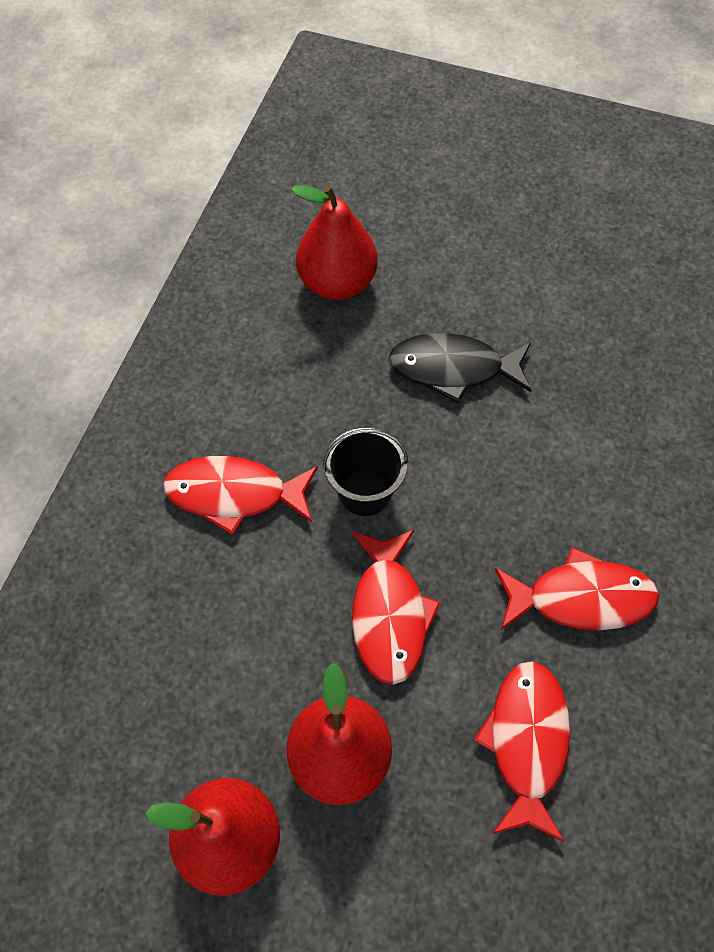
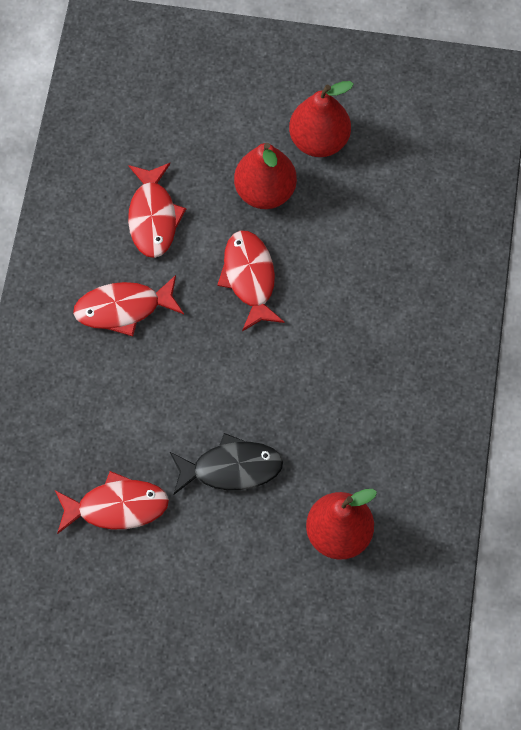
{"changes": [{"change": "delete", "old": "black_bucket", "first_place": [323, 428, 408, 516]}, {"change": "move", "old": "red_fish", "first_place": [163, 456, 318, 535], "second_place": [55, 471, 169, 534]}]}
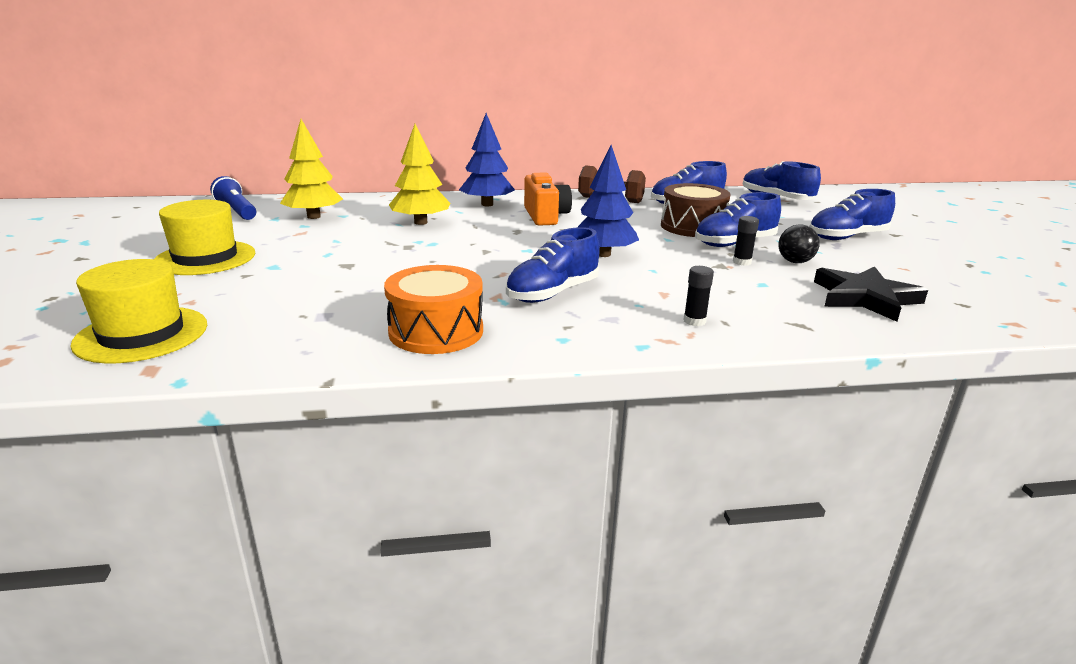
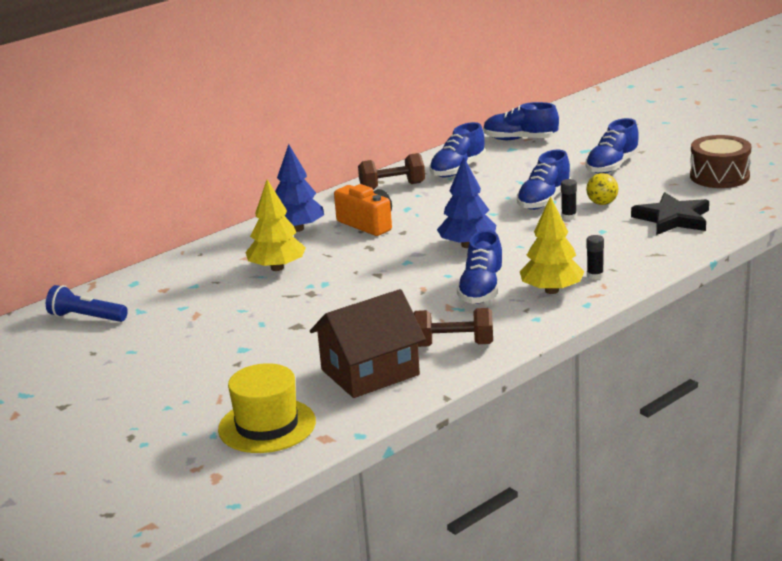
{"changes": [{"change": "delete", "old": "yellow_hat", "first_place": [155, 200, 255, 275]}, {"change": "insert", "new": "brown_house", "second_place": [310, 289, 426, 398]}, {"change": "move", "old": "yellow_tree", "first_place": [280, 119, 343, 219], "second_place": [520, 196, 585, 294]}, {"change": "move", "old": "brown_drum", "first_place": [661, 183, 731, 237], "second_place": [690, 135, 751, 188]}, {"change": "replace", "old": "orange_drum", "new": "brown_dumbbell", "first_place": [384, 265, 483, 354], "second_place": [413, 308, 493, 347]}, {"change": "recolor", "old": "black_ball", "new": "yellow_ball", "first_place": [778, 225, 820, 263], "second_place": [586, 173, 618, 205]}]}
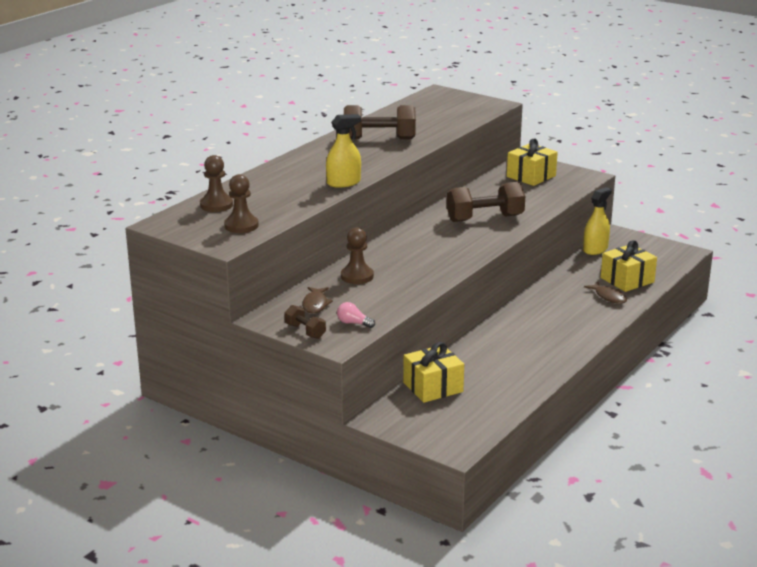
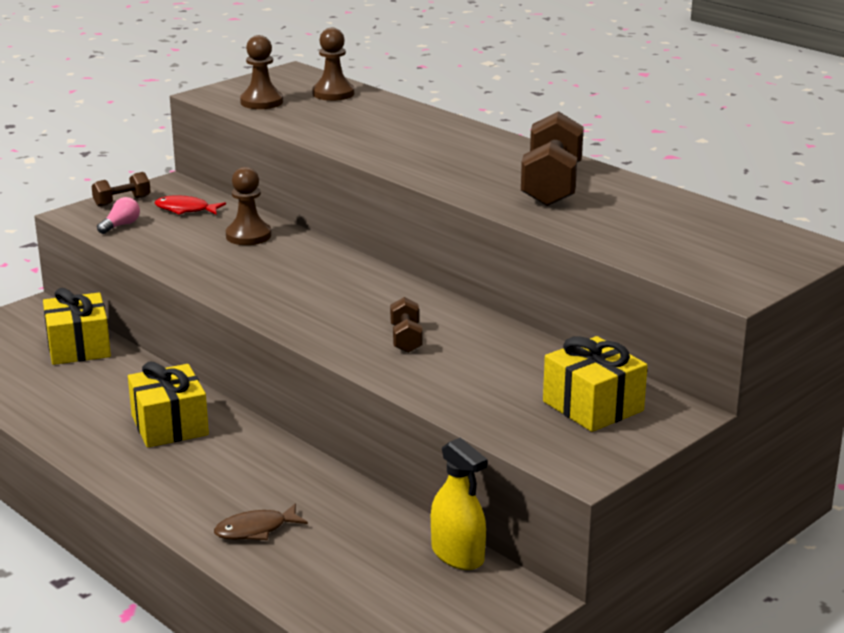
{"changes": [{"change": "delete", "old": "yellow_spray_bottle", "first_place": [326, 114, 361, 188]}, {"change": "move", "old": "yellow_gift", "first_place": [601, 240, 657, 292], "second_place": [128, 361, 209, 447]}, {"change": "recolor", "old": "brown_fish", "new": "red_fish", "first_place": [302, 287, 333, 314], "second_place": [155, 195, 226, 215]}, {"change": "resize", "old": "brown_dumbbell", "first_place": [447, 182, 525, 222], "second_place": [390, 297, 423, 353], "factor": 0.51}]}
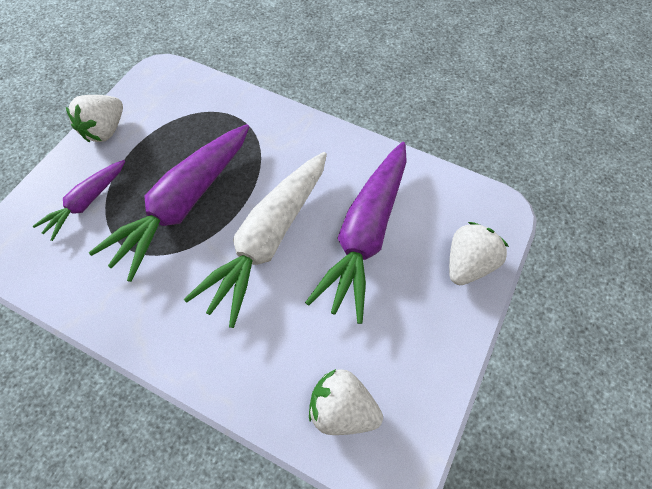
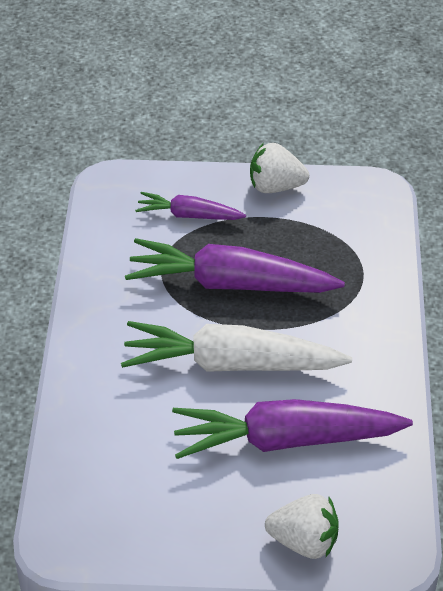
{"changes": [{"change": "delete", "old": "white_strawberry", "first_place": [309, 369, 383, 435]}]}
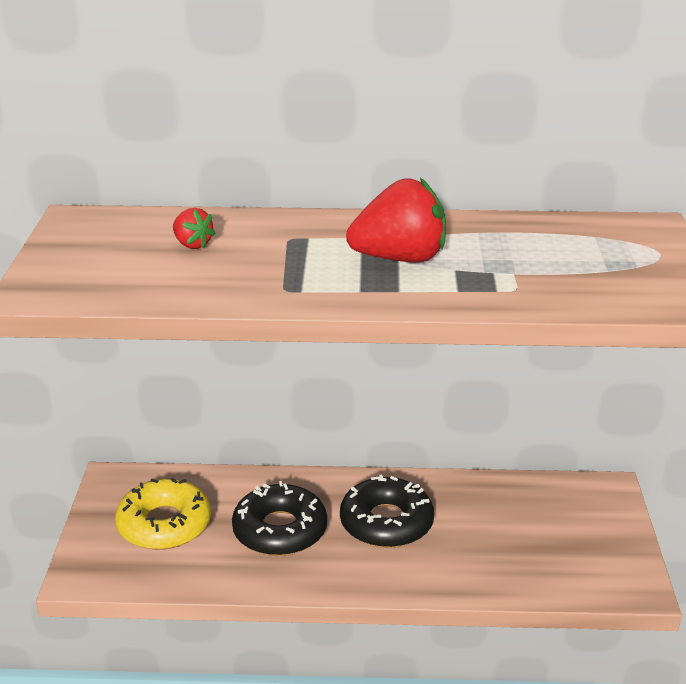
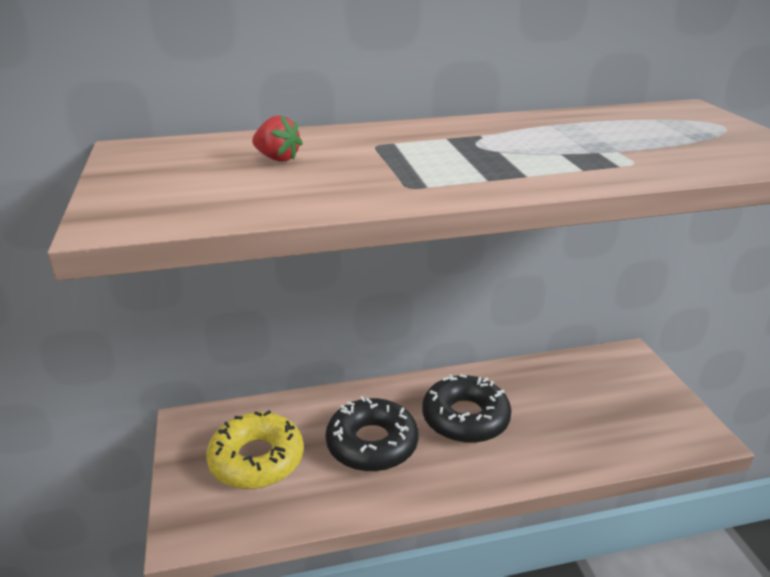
{"changes": [{"change": "delete", "old": "red_strawberry", "first_place": [346, 178, 446, 263]}]}
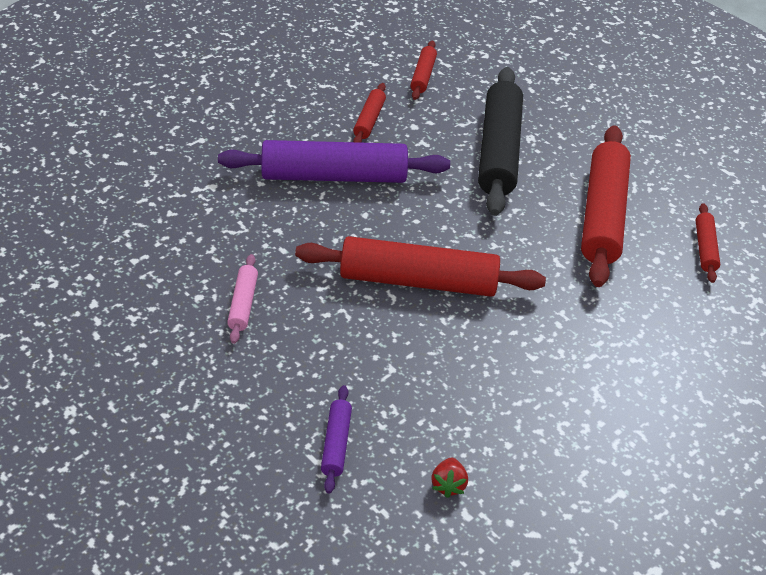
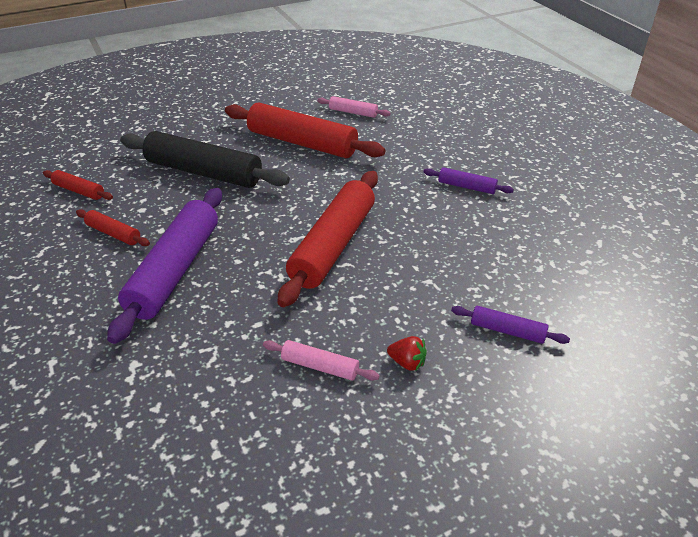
{"changes": [{"change": "insert", "new": "purple_rolling_pin", "second_place": [424, 167, 514, 194]}, {"change": "move", "old": "red_strawberry", "first_place": [431, 458, 468, 498], "second_place": [387, 336, 427, 371]}, {"change": "recolor", "old": "red_rolling_pin", "new": "pink_rolling_pin", "first_place": [696, 203, 720, 283], "second_place": [317, 96, 391, 118]}]}
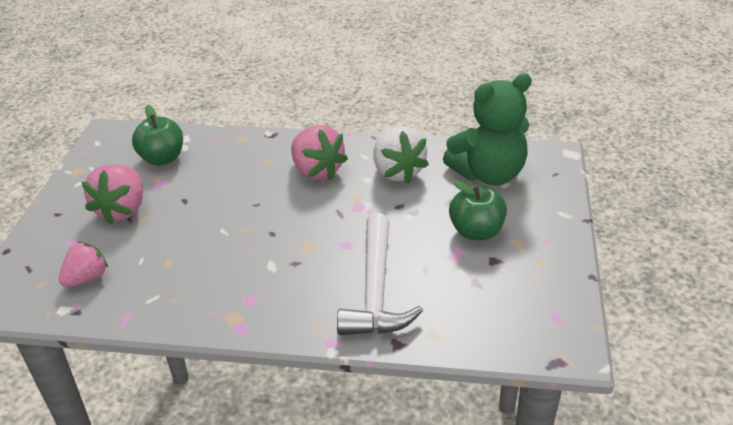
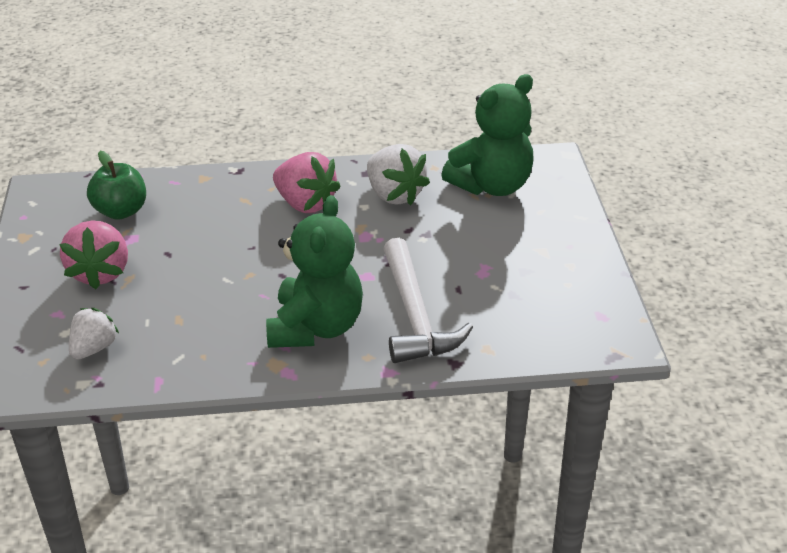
{"changes": [{"change": "delete", "old": "green_apple", "first_place": [449, 180, 507, 240]}, {"change": "insert", "new": "green_teddy_bear", "second_place": [266, 195, 363, 348]}, {"change": "recolor", "old": "pink_strawberry", "new": "white_strawberry", "first_place": [59, 241, 108, 287], "second_place": [69, 308, 119, 360]}]}
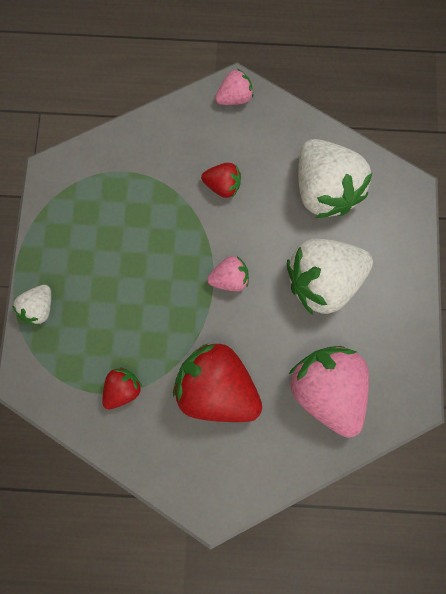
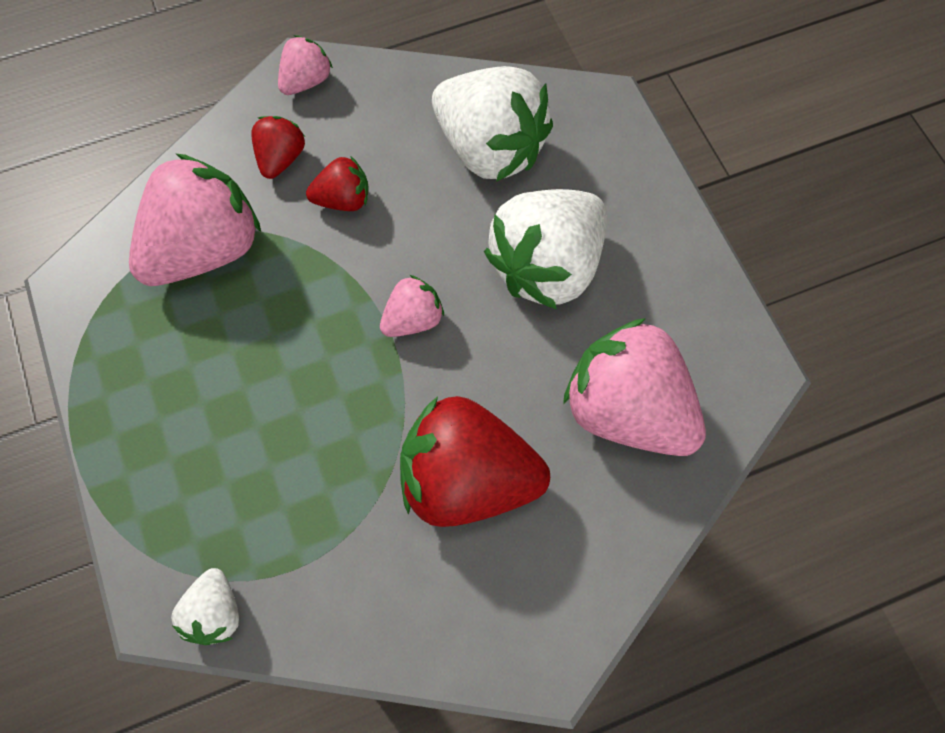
{"changes": [{"change": "insert", "new": "pink_strawberry", "second_place": [129, 153, 261, 286]}, {"change": "move", "old": "white_strawberry", "first_place": [12, 285, 51, 325], "second_place": [171, 568, 239, 645]}, {"change": "move", "old": "red_strawberry", "first_place": [102, 368, 142, 409], "second_place": [251, 116, 305, 179]}]}
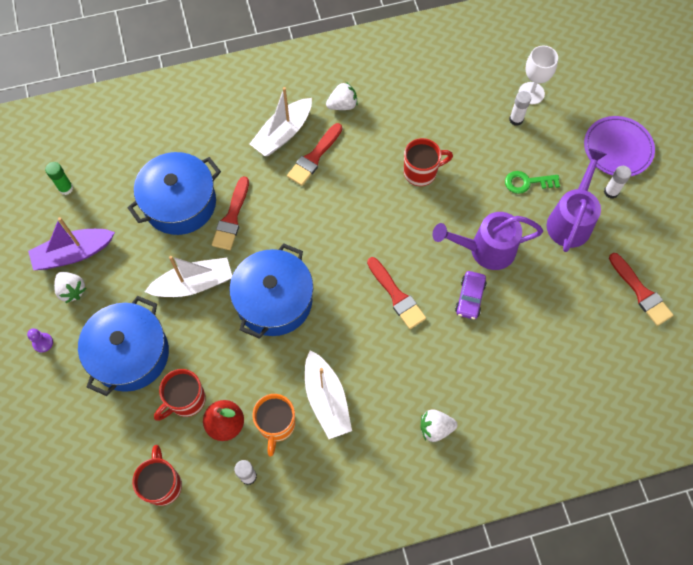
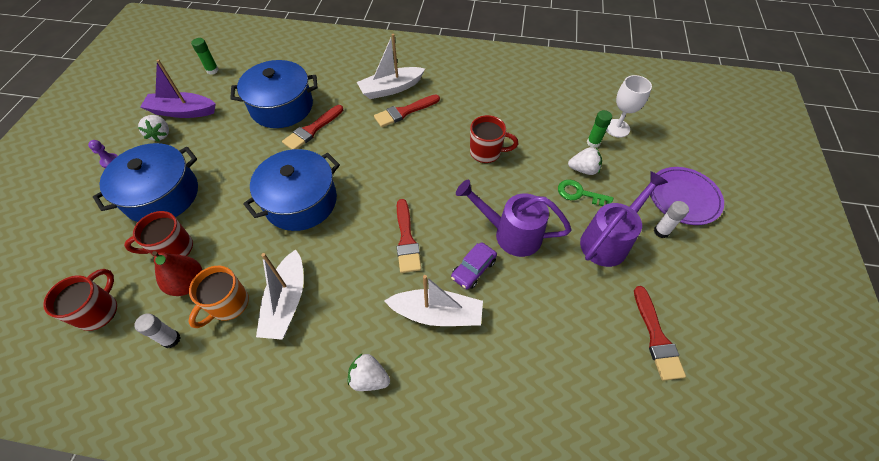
{"changes": [{"change": "move", "old": "white_boat", "first_place": [145, 256, 232, 297], "second_place": [384, 275, 483, 326]}, {"change": "move", "old": "white_strawberry", "first_place": [326, 82, 358, 110], "second_place": [568, 147, 602, 175]}, {"change": "recolor", "old": "white_glue_stick", "new": "green_glue_stick", "first_place": [509, 91, 531, 126], "second_place": [587, 110, 612, 148]}]}
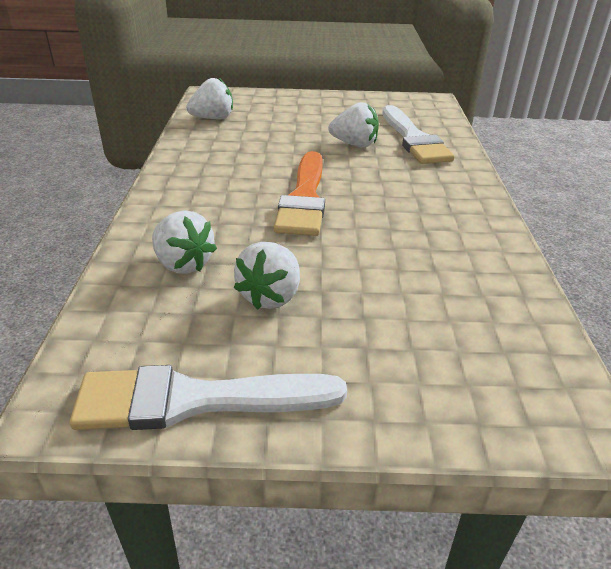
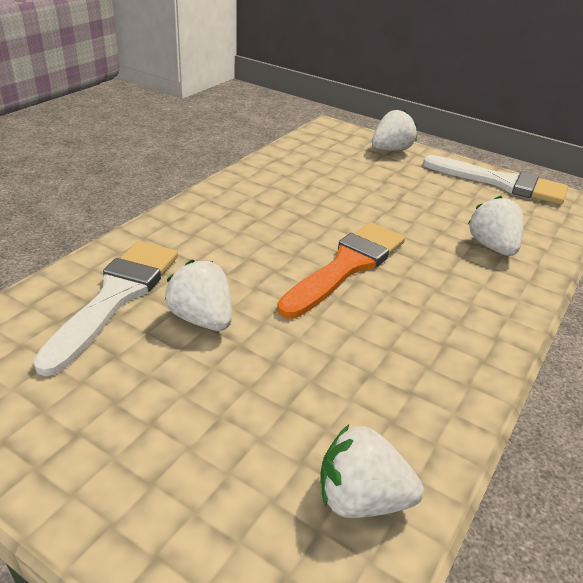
{"changes": [{"change": "move", "old": "white_strawberry", "first_place": [234, 242, 300, 310], "second_place": [372, 109, 417, 151]}]}
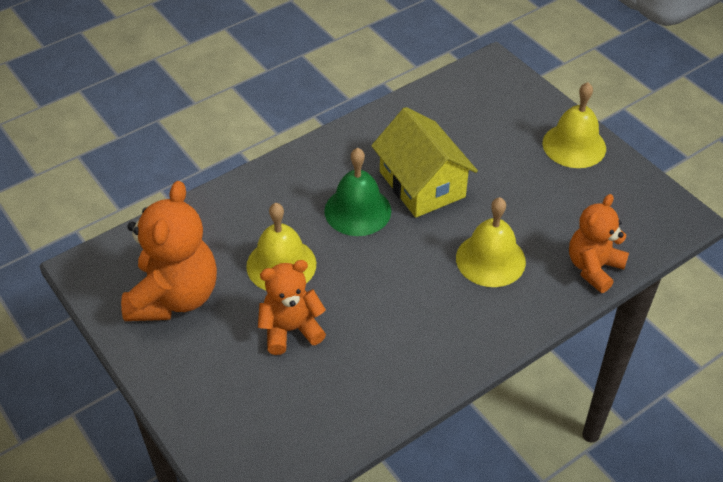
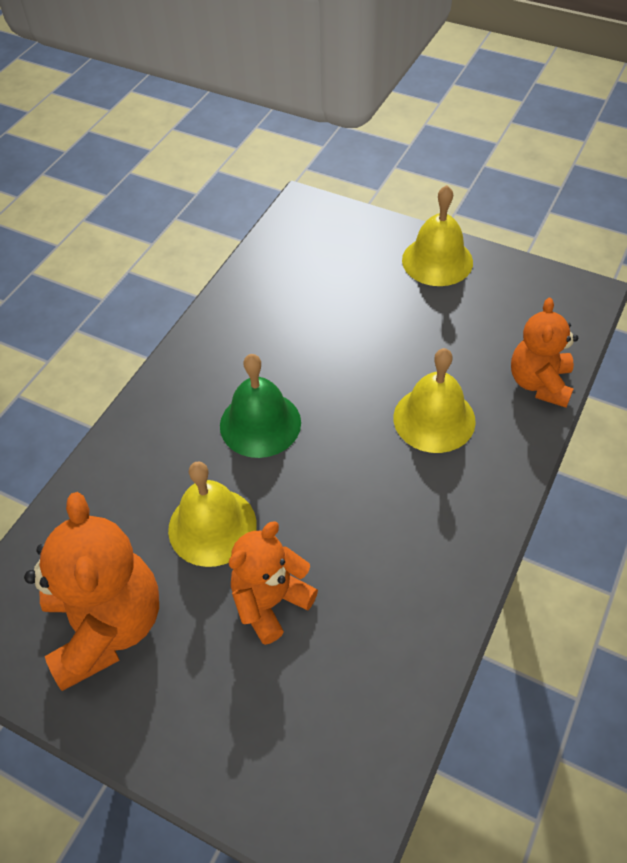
{"changes": [{"change": "delete", "old": "yellow_house", "first_place": [371, 107, 478, 218]}]}
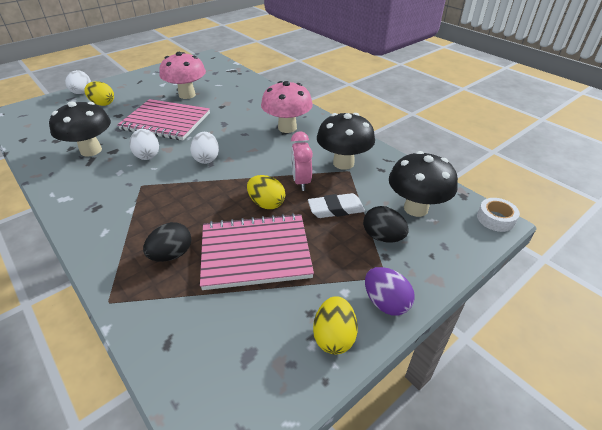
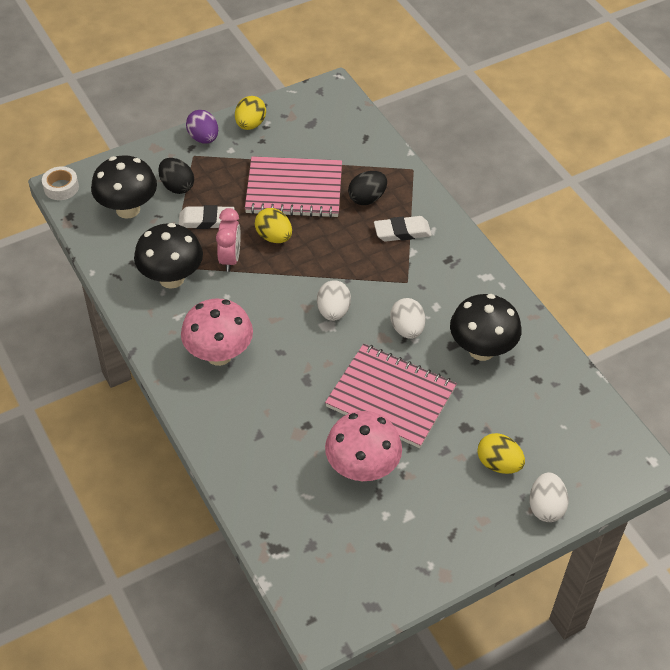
{"changes": [{"change": "insert", "new": "white_eraser", "second_place": [374, 216, 432, 242]}]}
